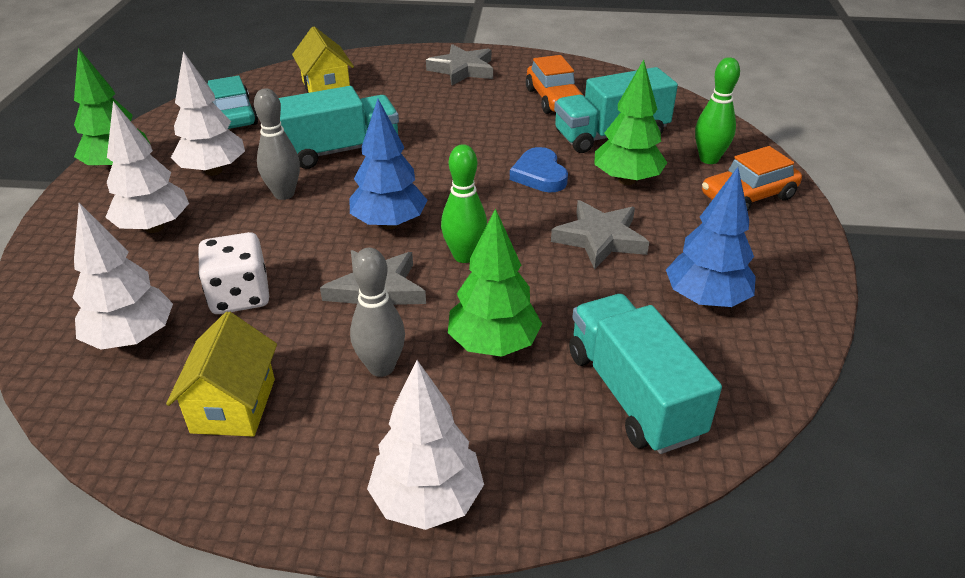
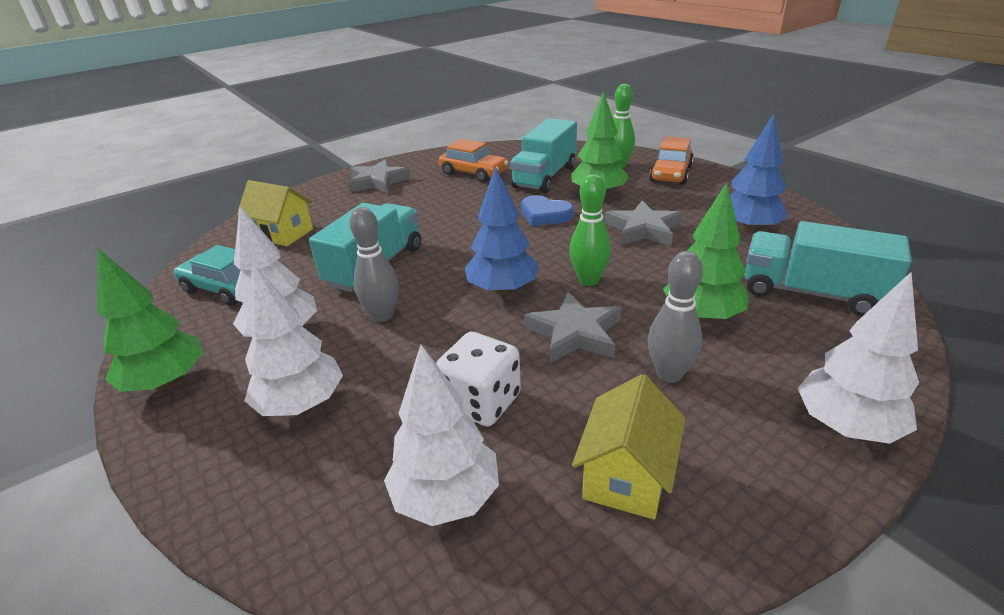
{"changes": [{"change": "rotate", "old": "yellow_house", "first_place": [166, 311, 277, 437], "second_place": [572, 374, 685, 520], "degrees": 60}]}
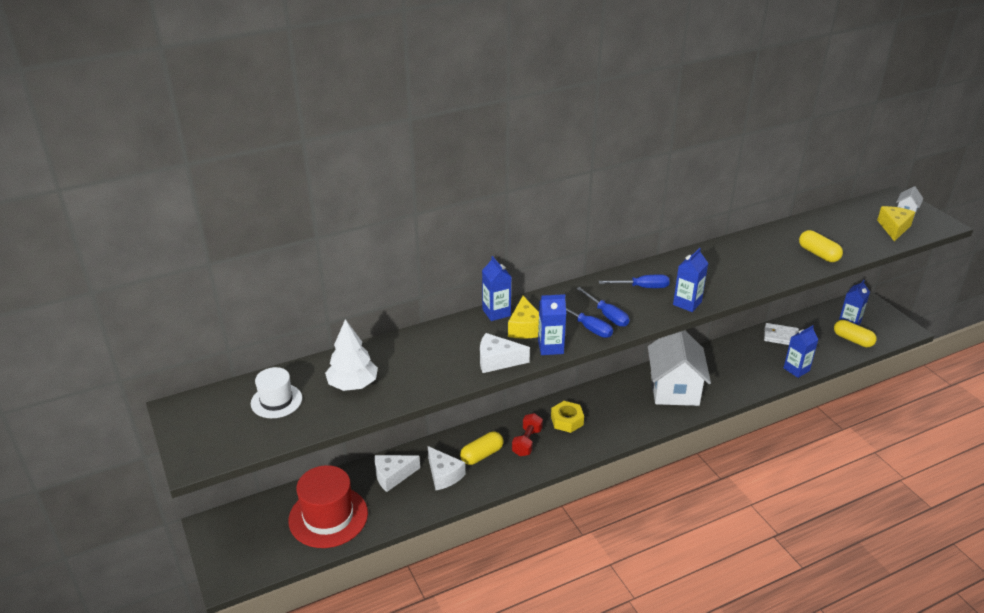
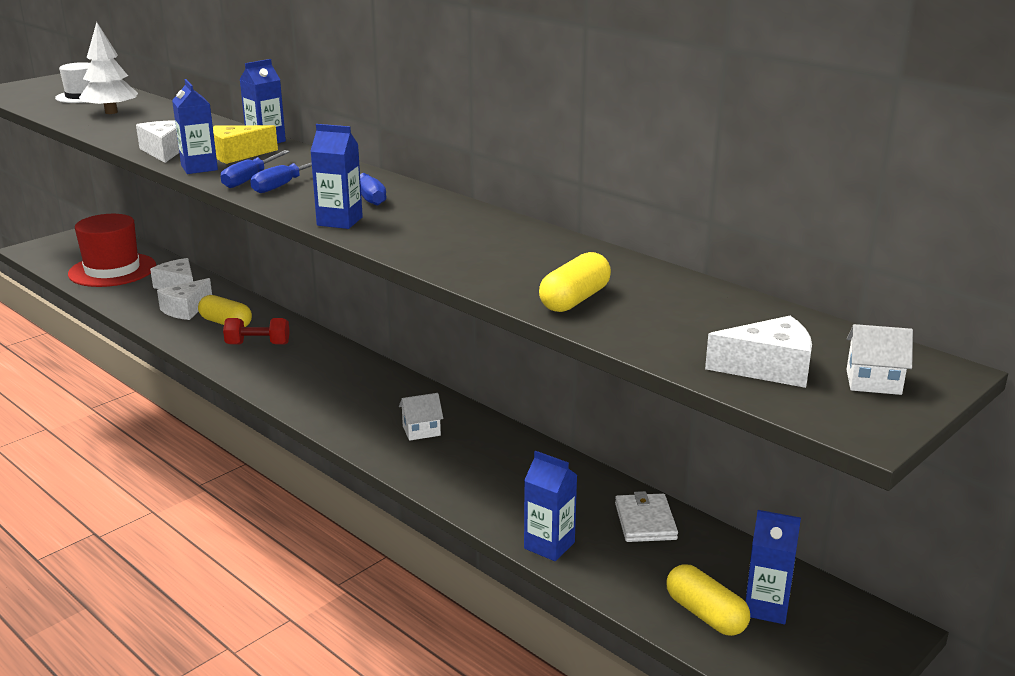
{"changes": [{"change": "delete", "old": "yellow_nut", "first_place": [551, 401, 584, 433]}, {"change": "recolor", "old": "yellow_cheese", "new": "white_cheese", "first_place": [877, 206, 915, 242], "second_place": [705, 316, 812, 388]}, {"change": "rotate", "old": "yellow_capsule", "first_place": [834, 320, 877, 347], "second_place": [667, 564, 750, 636], "degrees": -60}, {"change": "resize", "old": "white_house", "first_place": [648, 330, 711, 406], "second_place": [399, 393, 443, 441], "factor": 0.4}]}
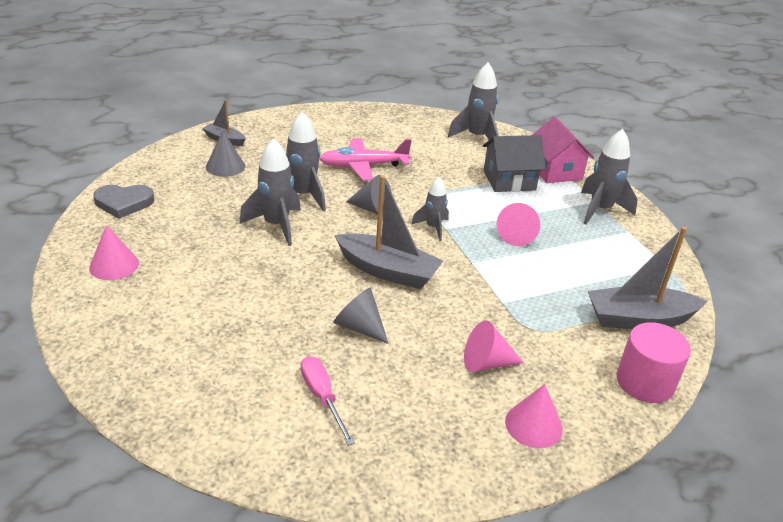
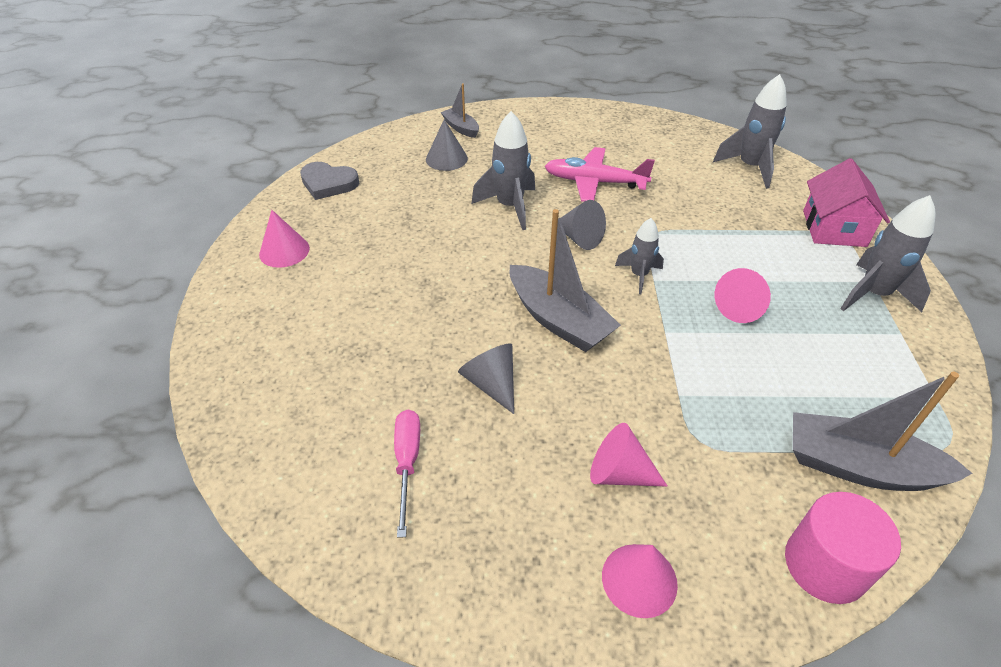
{"changes": [{"change": "delete", "old": "grey_rocket", "first_place": [239, 138, 301, 246]}, {"change": "delete", "old": "grey_house", "first_place": [483, 135, 546, 192]}]}
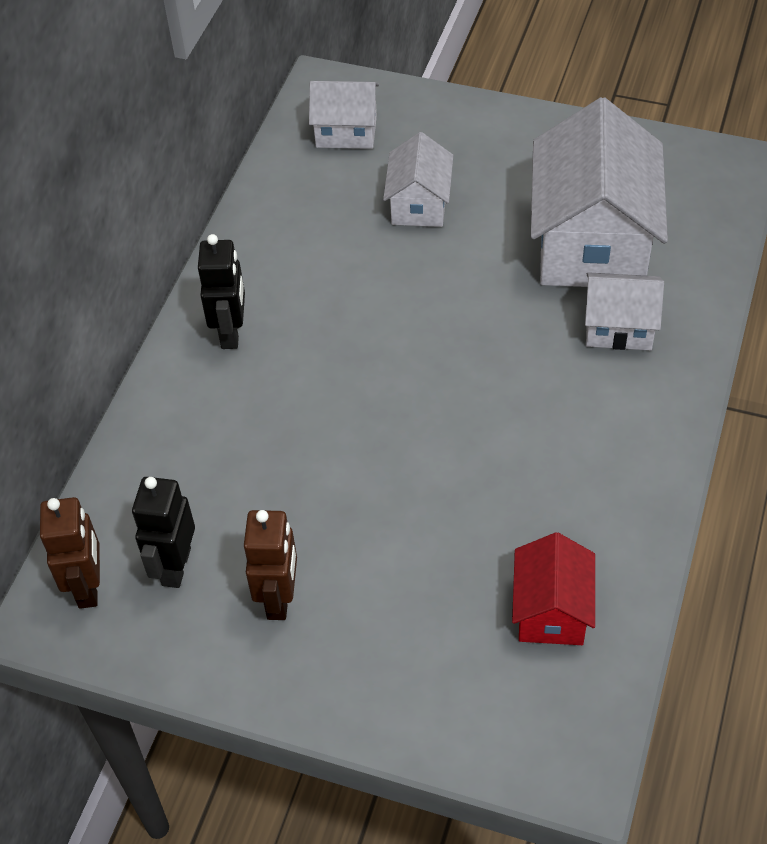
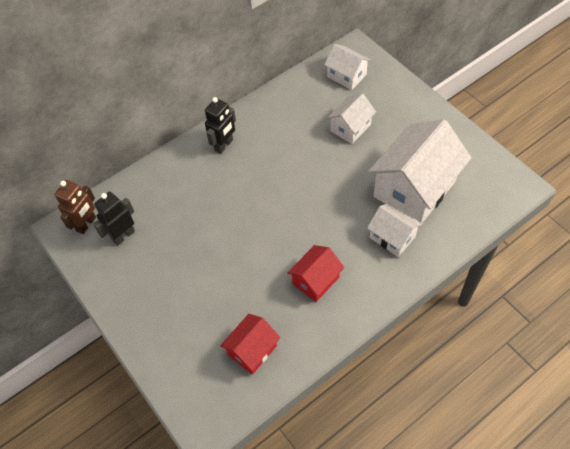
{"changes": [{"change": "delete", "old": "brown_robot", "first_place": [244, 510, 297, 620]}, {"change": "insert", "new": "red_house", "second_place": [287, 245, 344, 302]}]}
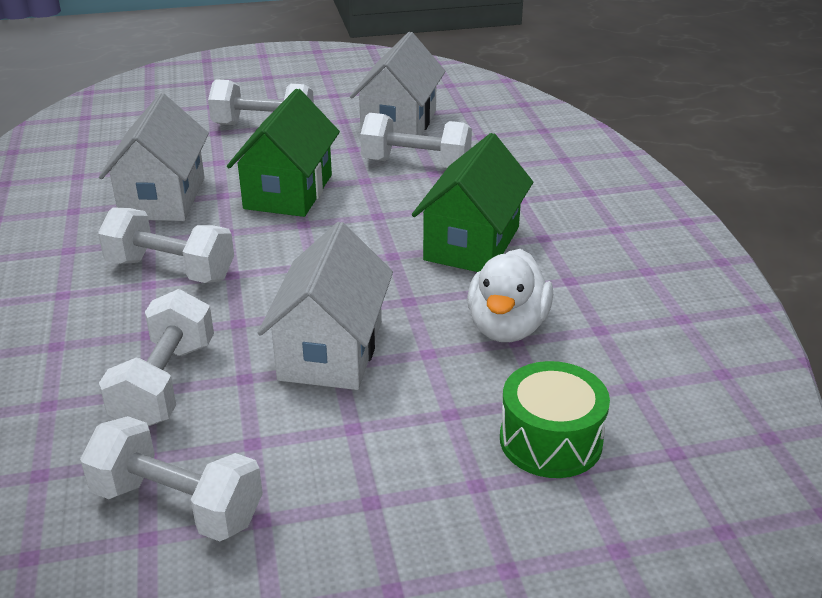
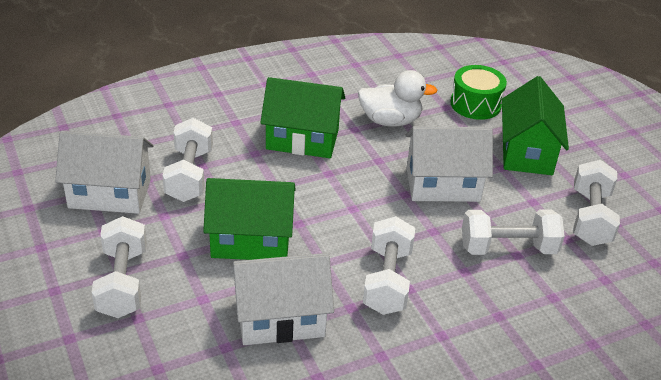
{"changes": [{"change": "insert", "new": "green_house", "second_place": [502, 76, 569, 175]}]}
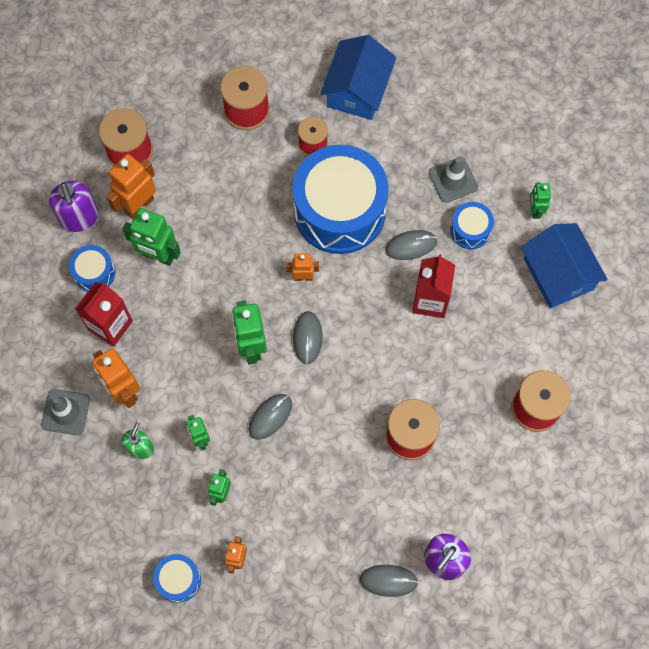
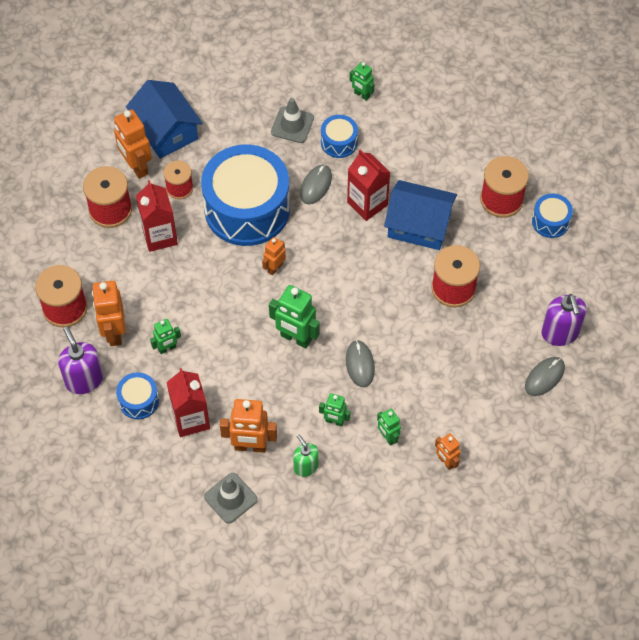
{"changes": [{"change": "delete", "old": "grey_mouse", "first_place": [293, 311, 323, 364]}, {"change": "insert", "new": "orange_robot", "second_place": [114, 109, 152, 179]}, {"change": "insert", "new": "red_carton", "second_place": [136, 180, 178, 252]}, {"change": "move", "old": "blue_drum", "first_place": [153, 554, 201, 603], "second_place": [532, 194, 573, 238]}, {"change": "move", "old": "blue_house", "first_place": [521, 223, 608, 309], "second_place": [384, 180, 457, 250]}, {"change": "rotate", "old": "purple_soap_dispenser", "first_place": [49, 181, 98, 232], "second_place": [58, 326, 103, 394], "degrees": -135}, {"change": "resize", "old": "green_robot", "first_place": [122, 208, 181, 266], "second_place": [150, 319, 181, 354], "factor": 0.58}]}
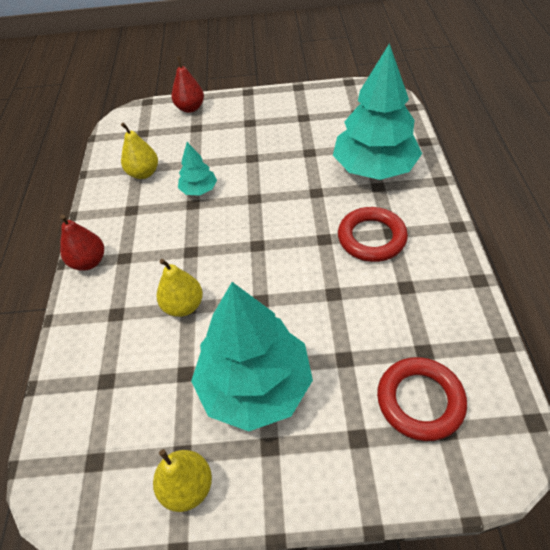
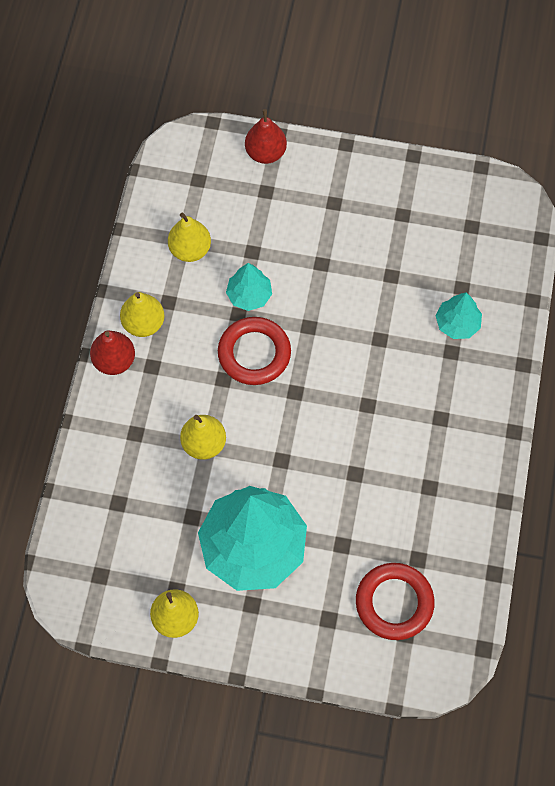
{"changes": [{"change": "insert", "new": "yellow_pear", "second_place": [120, 292, 164, 337]}, {"change": "move", "old": "red_ring", "first_place": [338, 207, 408, 262], "second_place": [218, 317, 291, 385]}, {"change": "resize", "old": "turquoise_tree", "first_place": [333, 43, 422, 180], "second_place": [435, 292, 482, 339], "factor": 0.46}]}
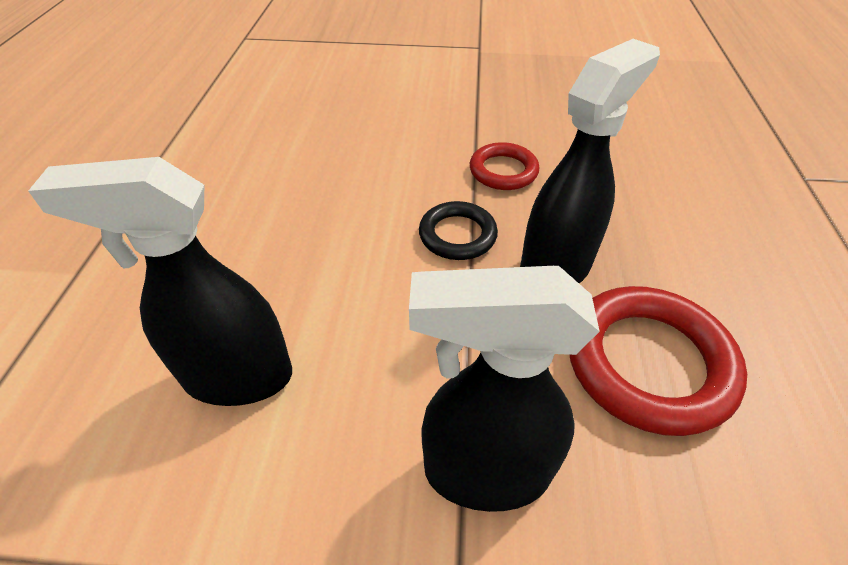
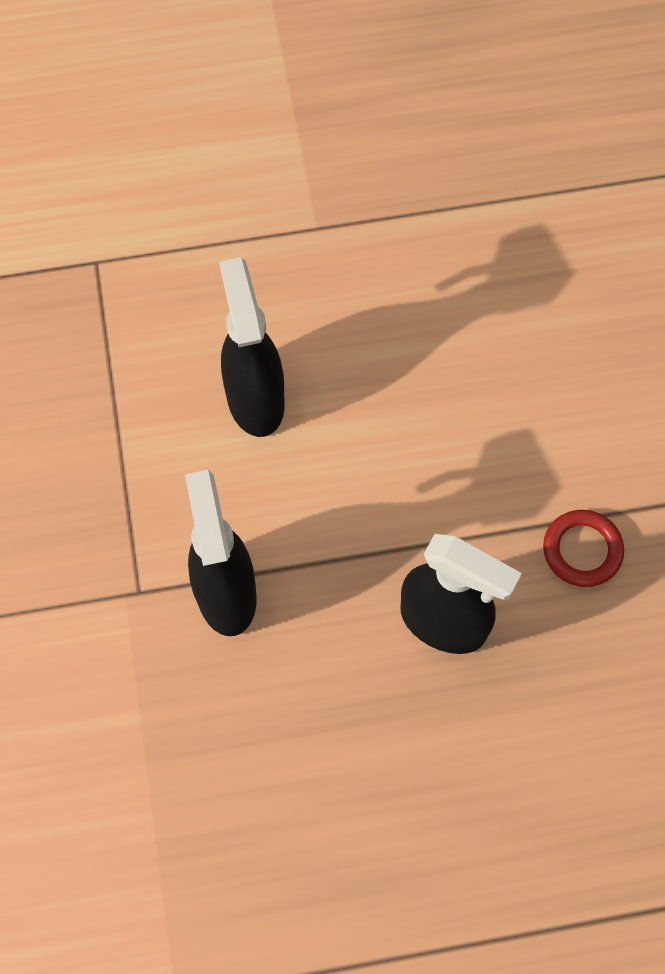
{"changes": [{"change": "delete", "old": "black_ring", "first_place": [419, 201, 498, 260]}, {"change": "delete", "old": "red_ring", "first_place": [570, 286, 747, 436]}]}
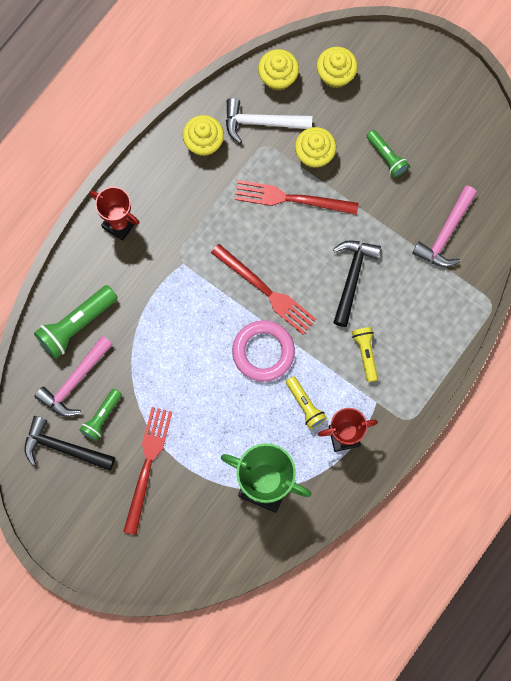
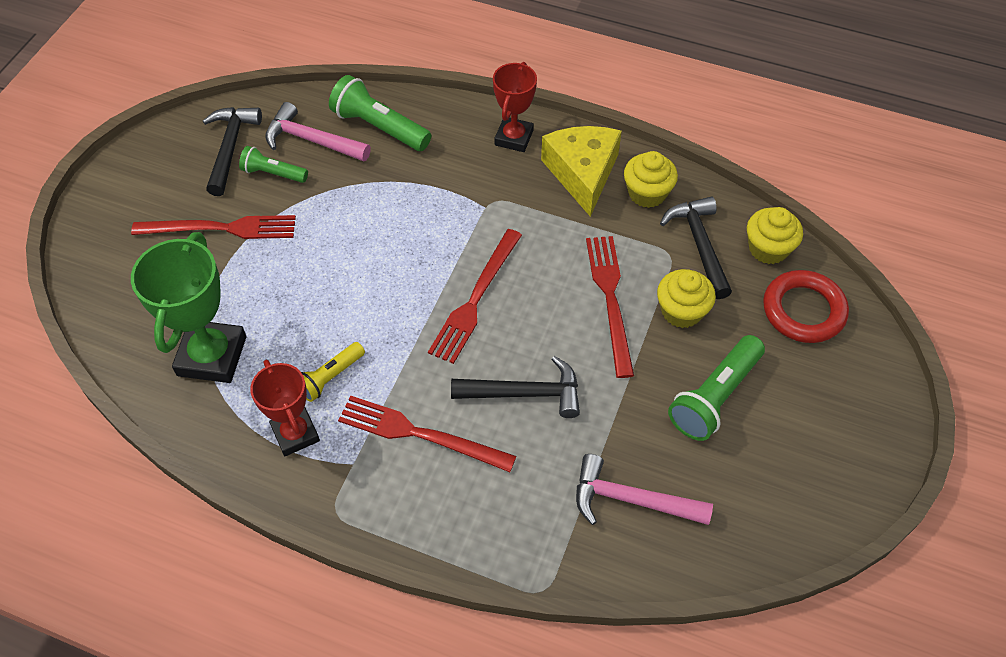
{"changes": [{"change": "delete", "old": "pink_ring", "first_place": [232, 320, 295, 382]}, {"change": "insert", "new": "yellow_cheese", "second_place": [541, 126, 622, 217]}, {"change": "replace", "old": "yellow_cupcake", "new": "red_ring", "first_place": [317, 47, 358, 88], "second_place": [763, 270, 849, 343]}, {"change": "replace", "old": "yellow_flashlight", "new": "red_fork", "first_place": [352, 327, 378, 382], "second_place": [338, 396, 516, 472]}, {"change": "recolor", "old": "white_hammer", "new": "black_hammer", "first_place": [226, 98, 312, 143], "second_place": [660, 196, 732, 299]}, {"change": "resize", "old": "green_flashlight", "first_place": [367, 130, 409, 177], "second_place": [668, 335, 765, 441], "factor": 1.65}]}
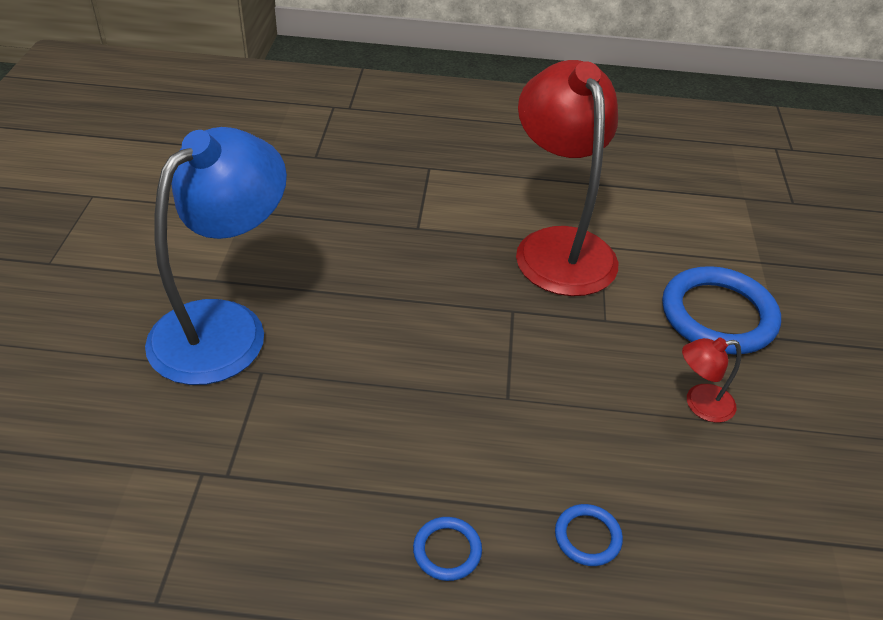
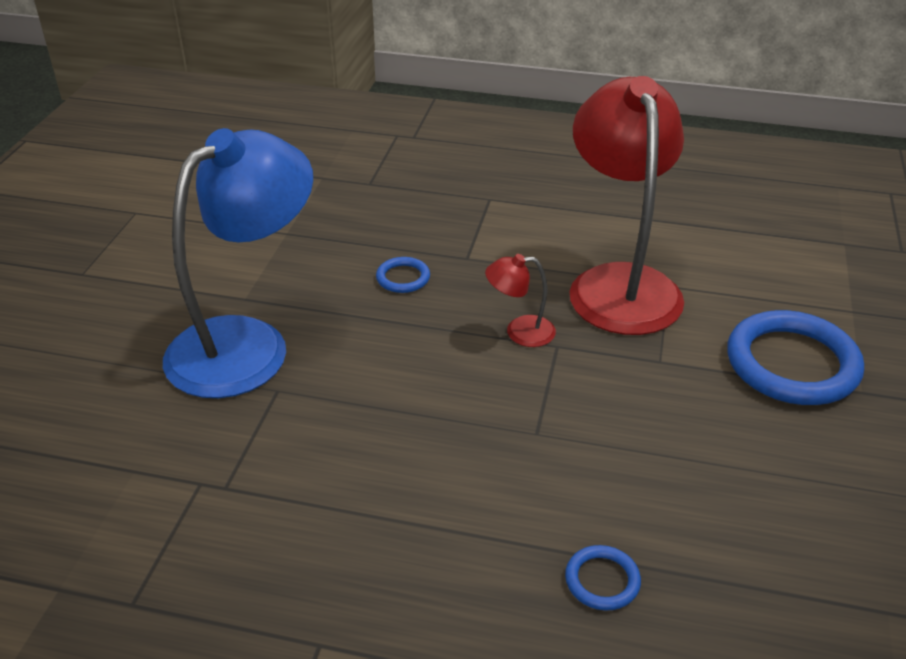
{"changes": [{"change": "move", "old": "blue_ring", "first_place": [413, 517, 482, 581], "second_place": [376, 257, 430, 293]}, {"change": "move", "old": "red_lamp", "first_place": [682, 337, 741, 423], "second_place": [485, 254, 556, 347]}]}
